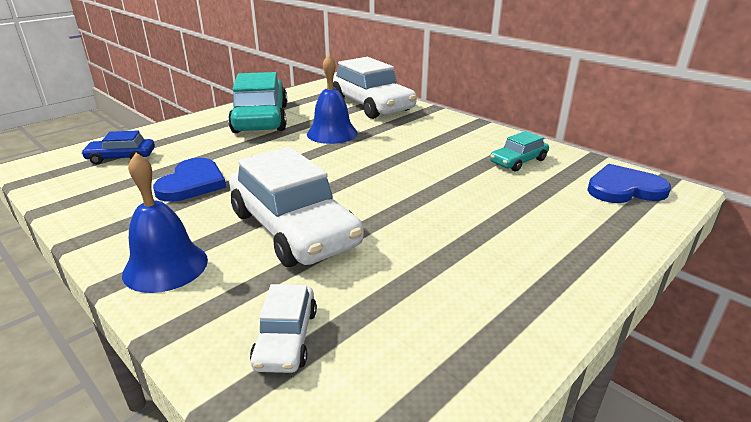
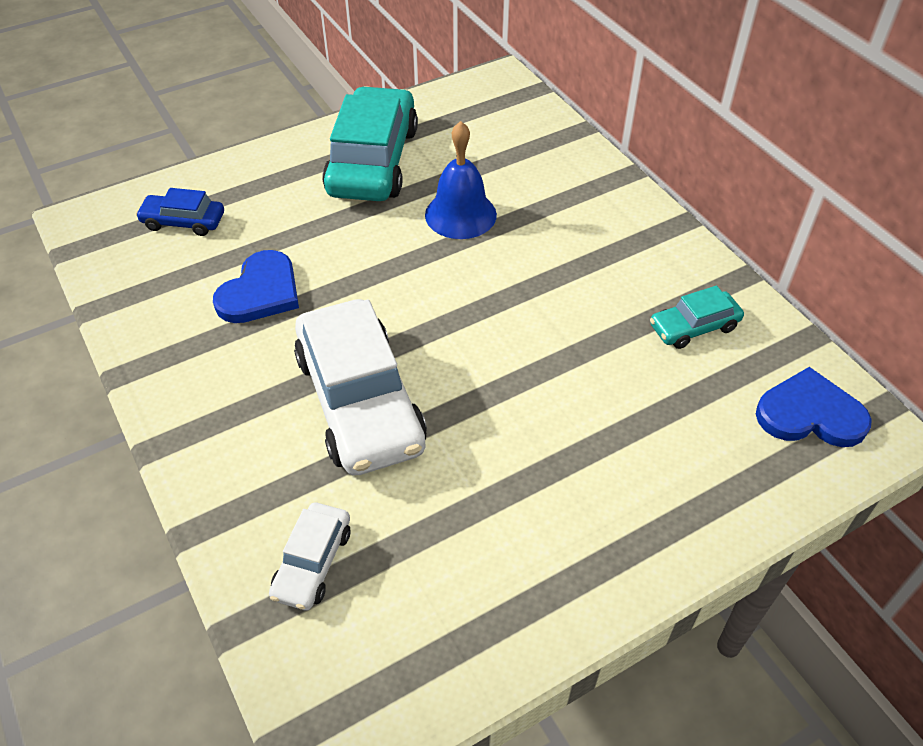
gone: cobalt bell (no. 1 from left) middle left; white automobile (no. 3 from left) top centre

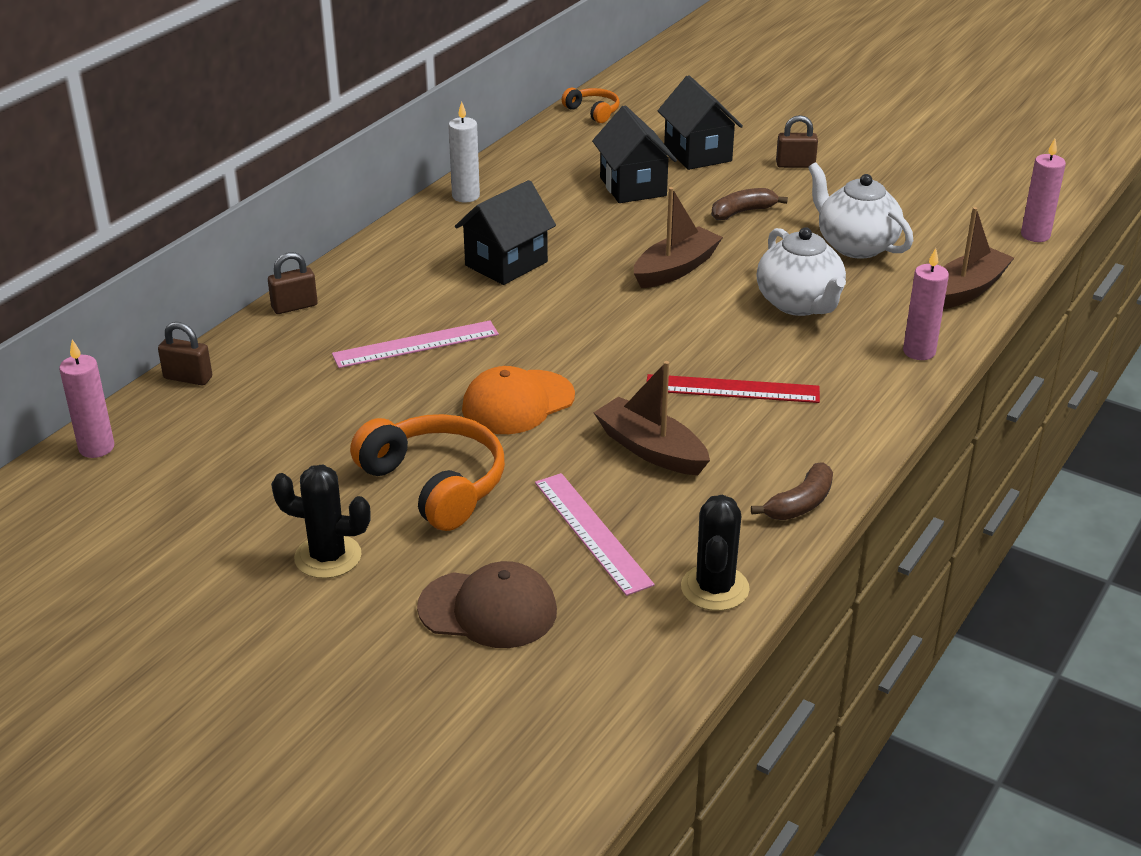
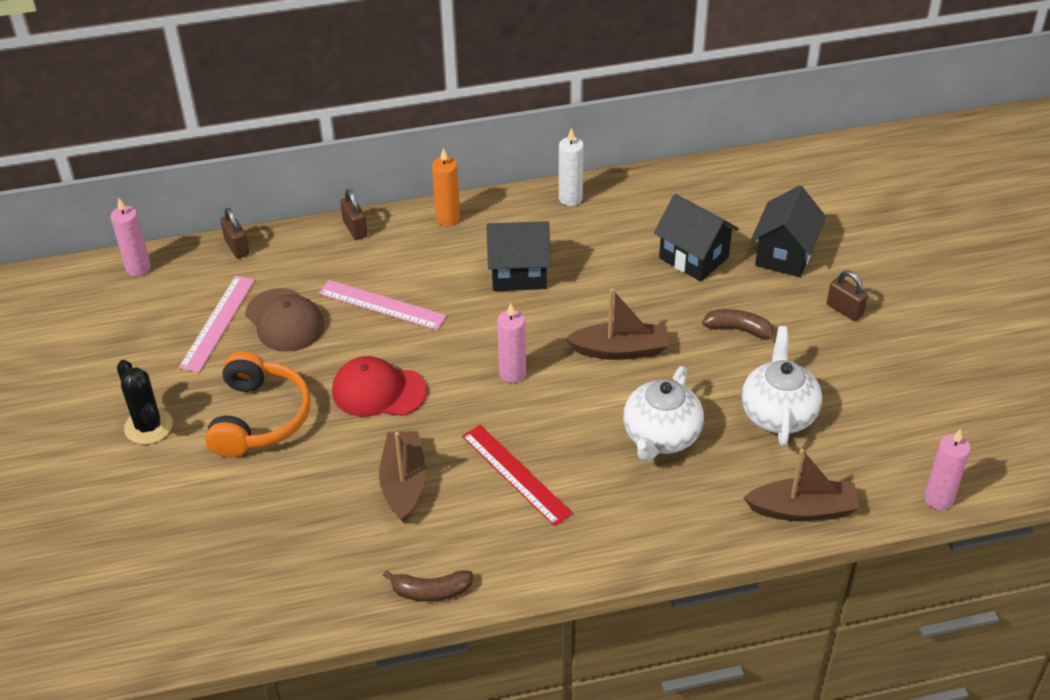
gone: orange-coloured headphones (no. 2 from left) top centre; black saguaro cactus (no. 2 from left) centre
new: orange-coloured pillar candle top centre
shifted: brown cap bottom centre to middle left; rose-pink ruler (no. 2 from left in the first image) centre to rose-pink ruler (no. 1 from left) middle left; rose-pink pillar candle (no. 2 from left) middle right to centre
repainted: orange-coloured cap centre to scarlet cap centre
rotated: brown small lock (no. 2 from left) top left = top centre 45 degrees clockwise; black toy house (no. 2 from left) top centre = centre 75 degrees counterclockwise

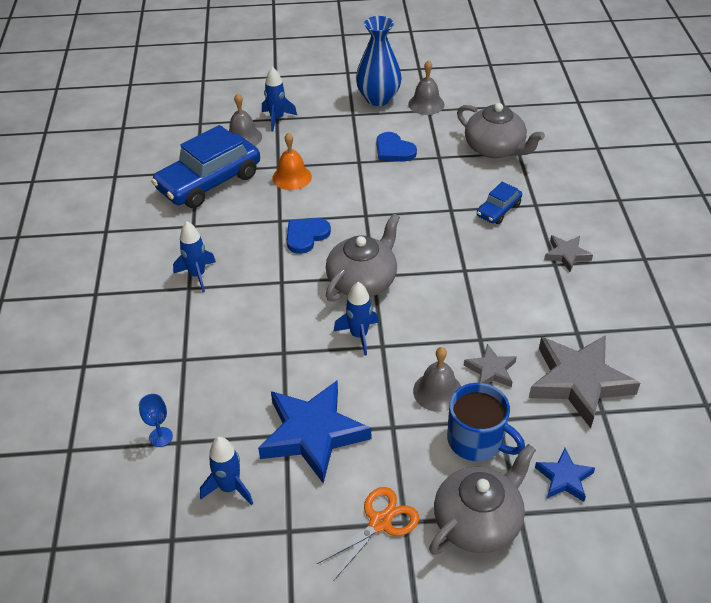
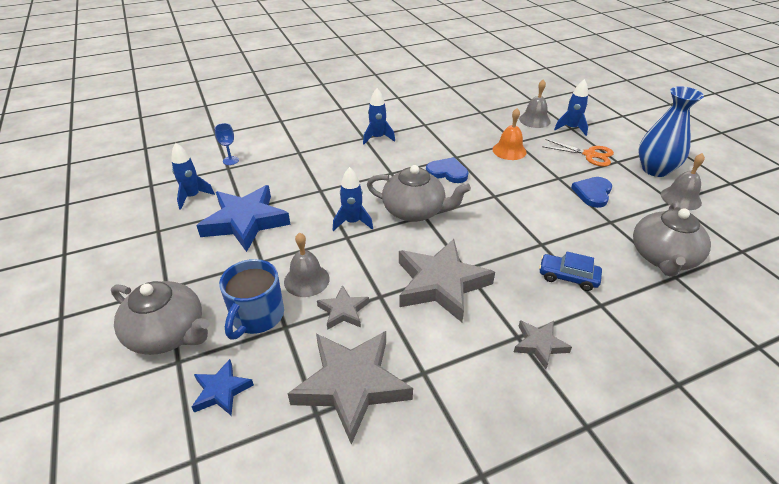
gone: cobalt automobile (no. 1 from left) top left
new: ash-grey star (no. 3 from left) centre
shifted: orange-coloured pair of scissors bottom centre to top right

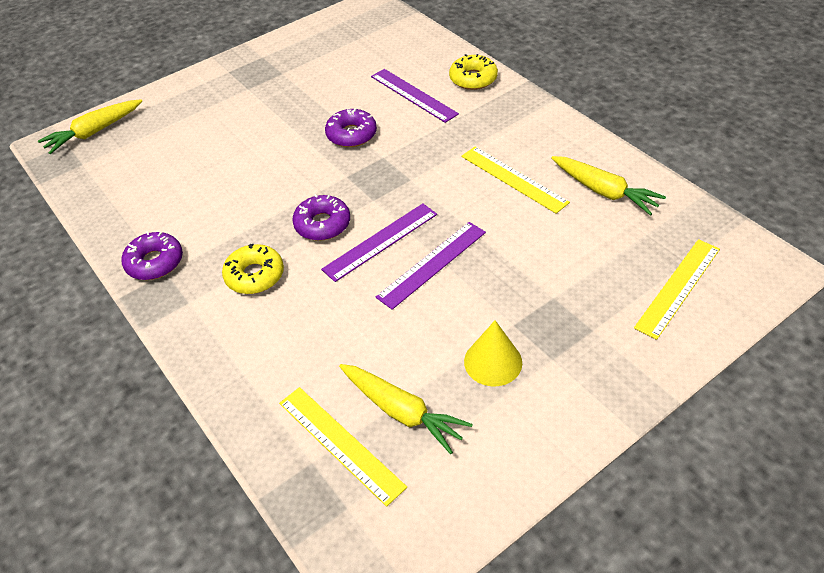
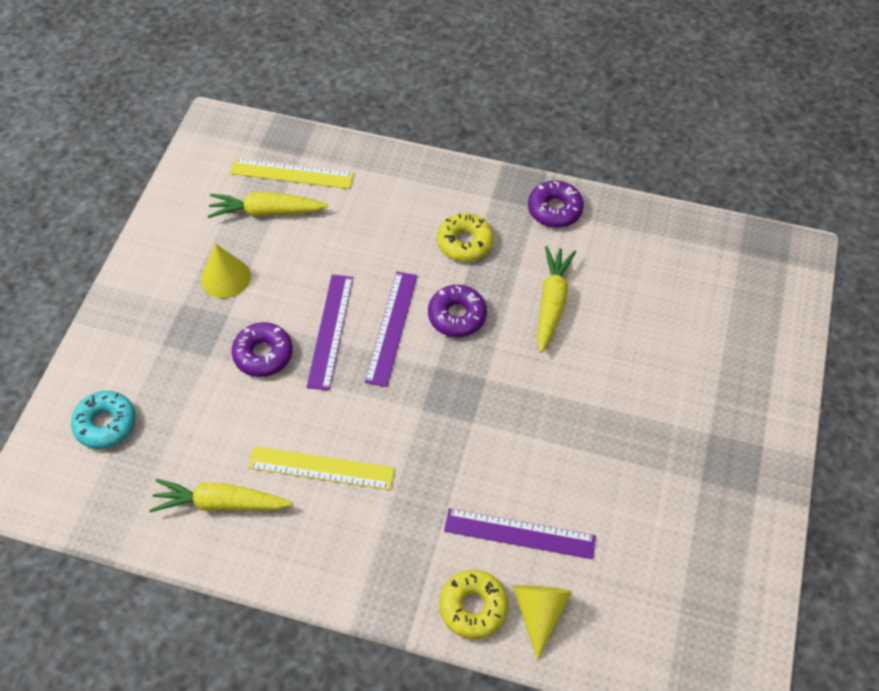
new: yellow cone shape (no. 2 from left) bottom centre
shifted: yellow toy carrot (no. 1 from left in the first image) top left to yellow toy carrot (no. 3 from left) centre; violet glazed donut (no. 3 from left in the first image) top centre to violet glazed donut (no. 1 from left) middle left
swapped: yellow ruler (no. 3 from left) middle right to turquoise glazed donut middle left

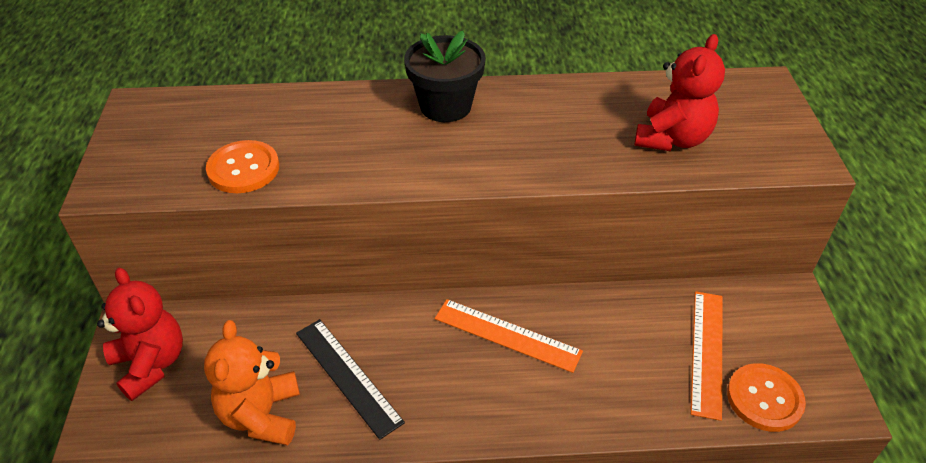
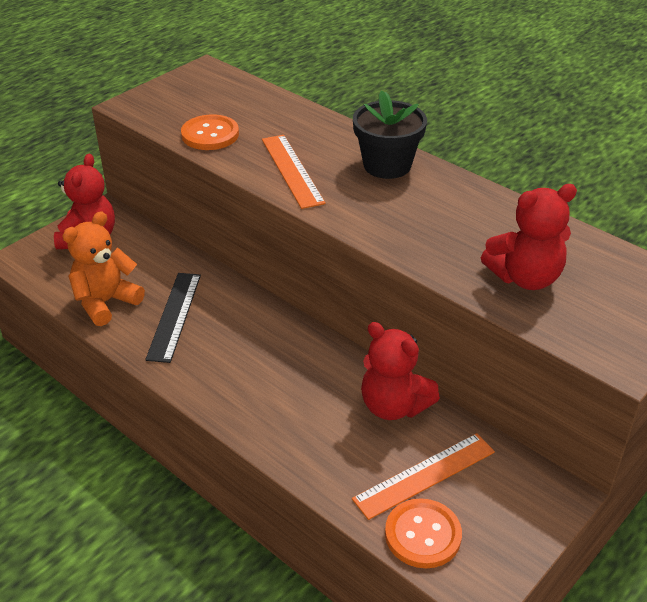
new: scarlet stuffed bear (no. 2 from left) centre
shifted: orange-coloured ruler (no. 1 from left) bottom centre to top centre

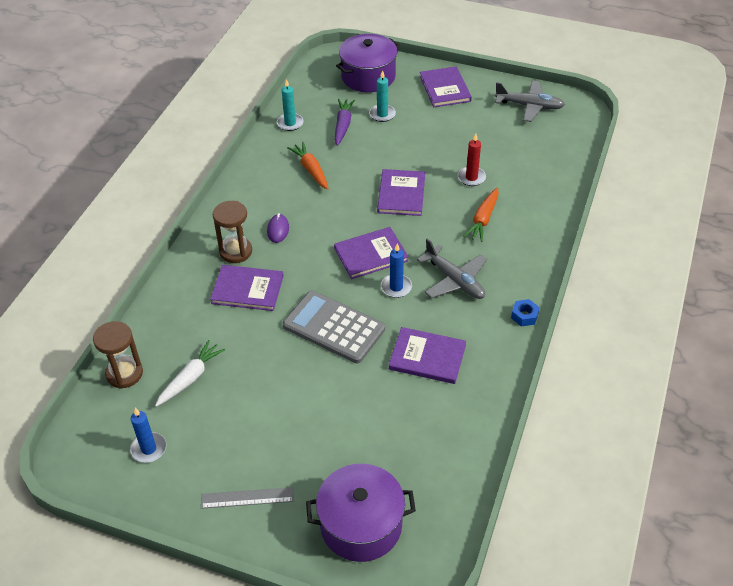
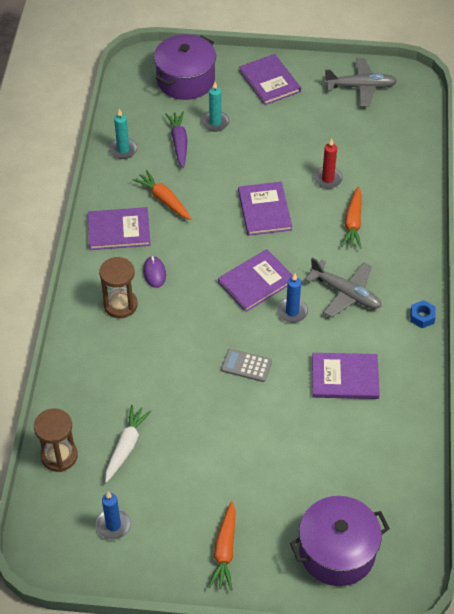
shifted: violet hardback (no. 1 from left) centre to middle left
swapped: ash-grey ruler bottom centre to orange-coloured toy carrot (no. 2 from left) bottom centre
scaled: ash-grey calculator centre = centre x0.51

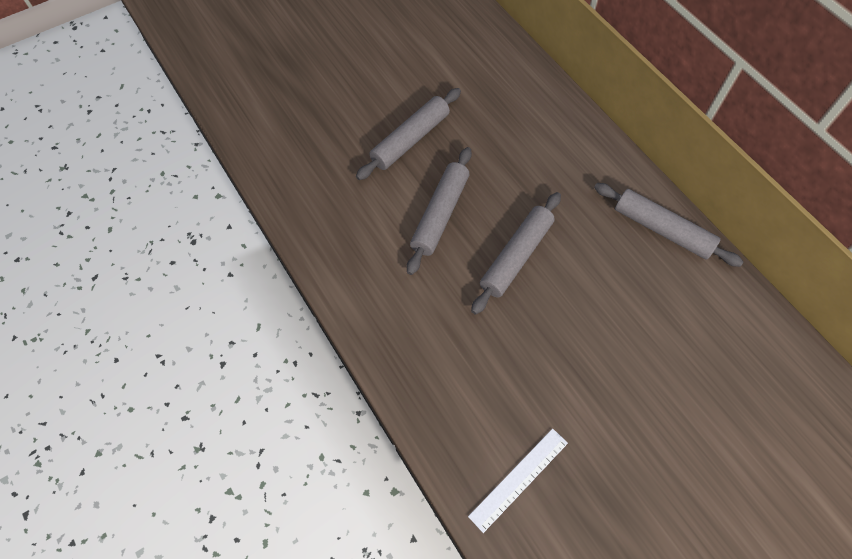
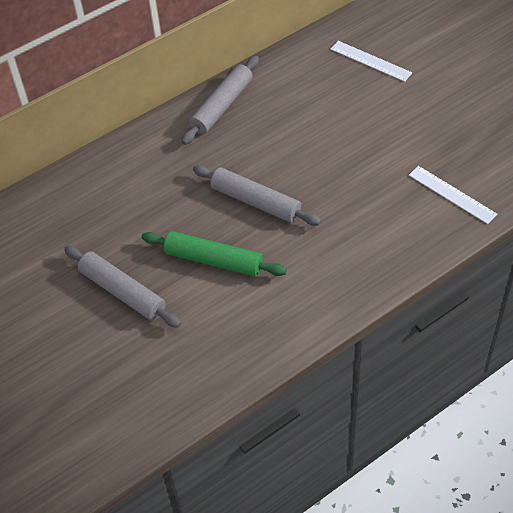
new: white ruler (no. 1 from left) top right
repainted: ash-grey dough roller (no. 2 from left) centre to green dough roller centre

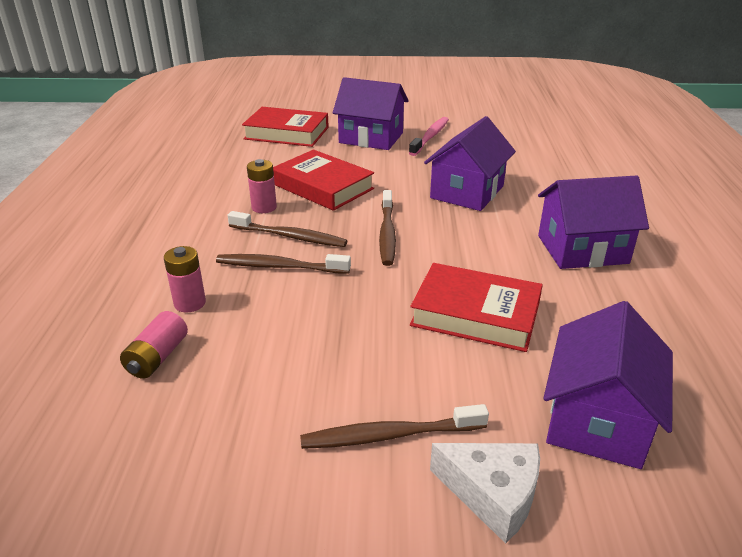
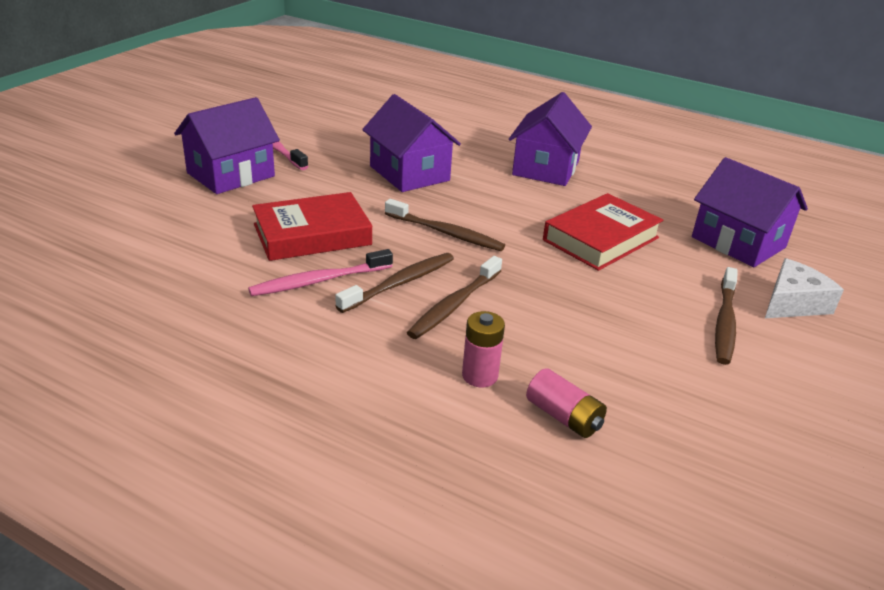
gone: scarlet hardback (no. 1 from left) top centre
swapped: rose-pink power cell (no. 3 from left) centre to rose-pink dental brush (no. 2 from left) centre

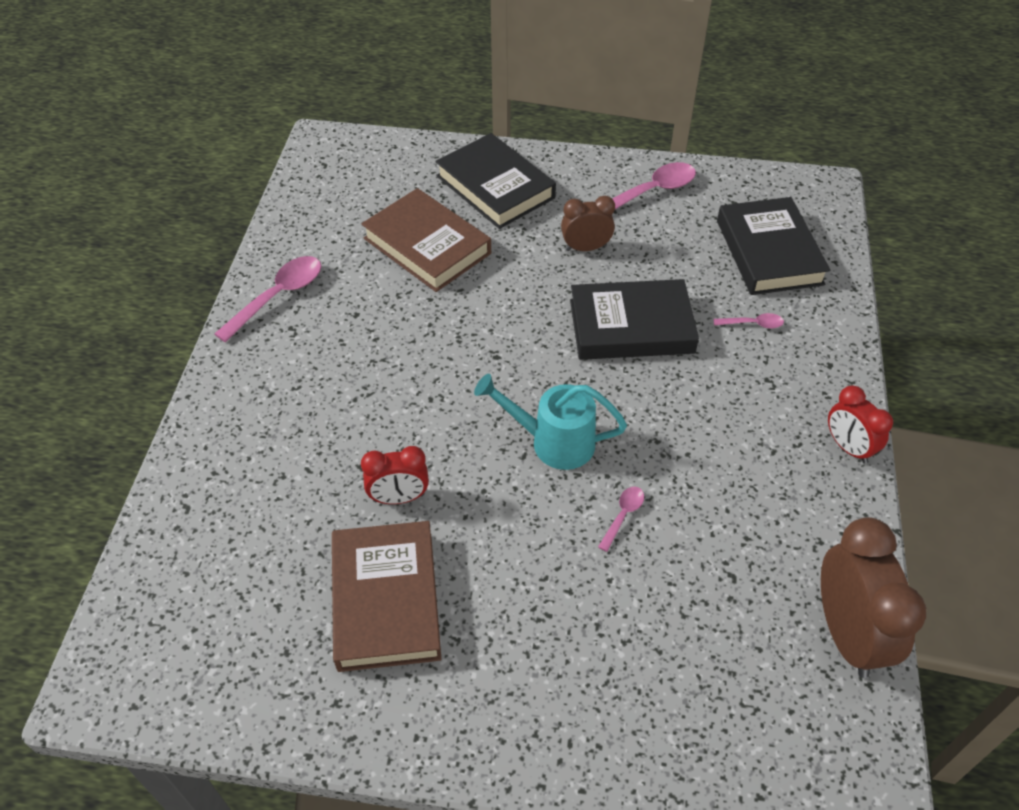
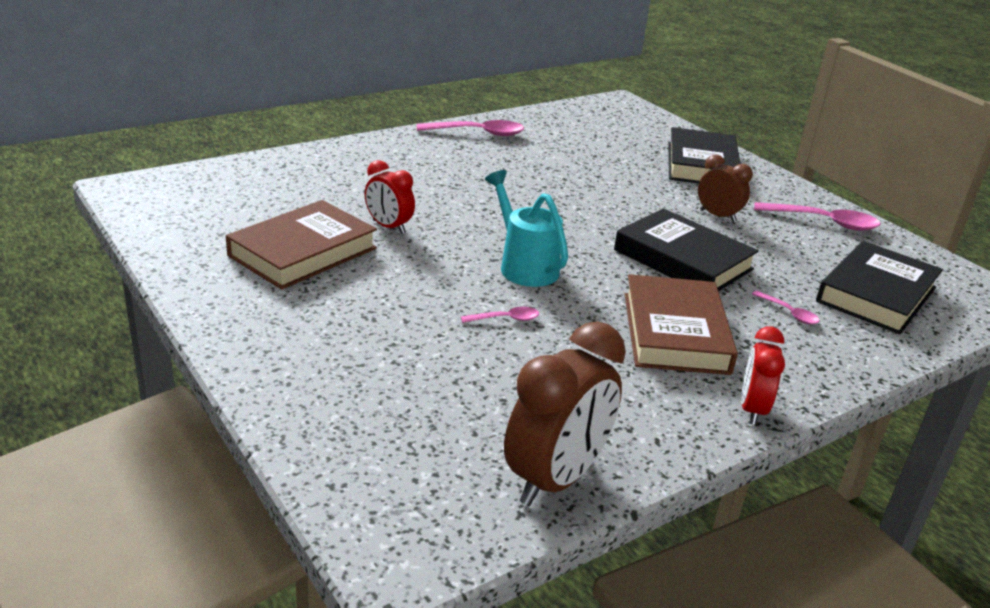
shifted: brown hardback (no. 2 from left) top centre to middle right

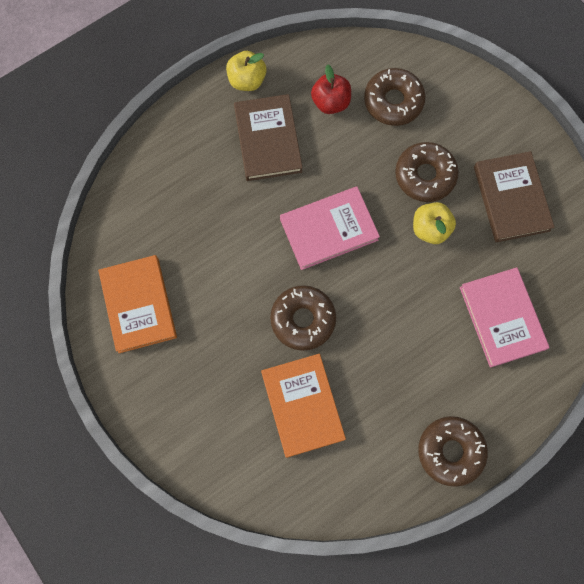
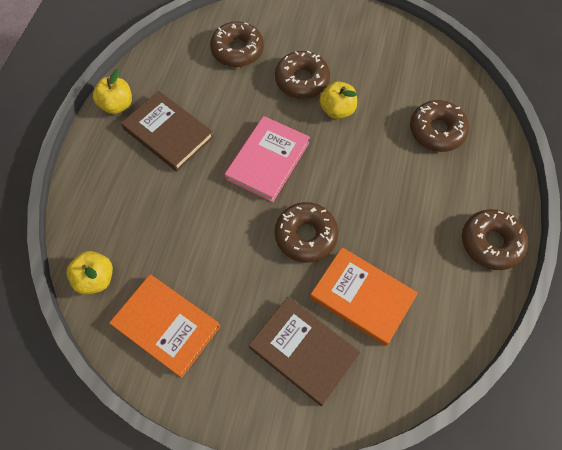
gone: scarlet apple top centre
new: yellow apple (no. 1 from left) middle left
shifted: brown hardback (no. 2 from left) middle right to bottom centre
swapped: rose-pink hardback (no. 2 from left) middle right to brown glazed donut (no. 4 from left) top right

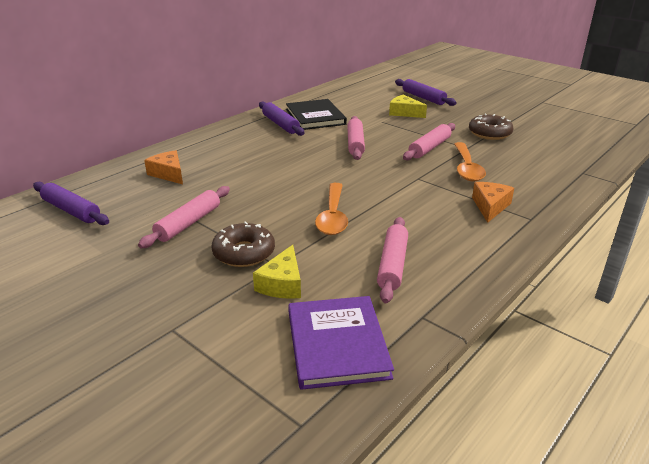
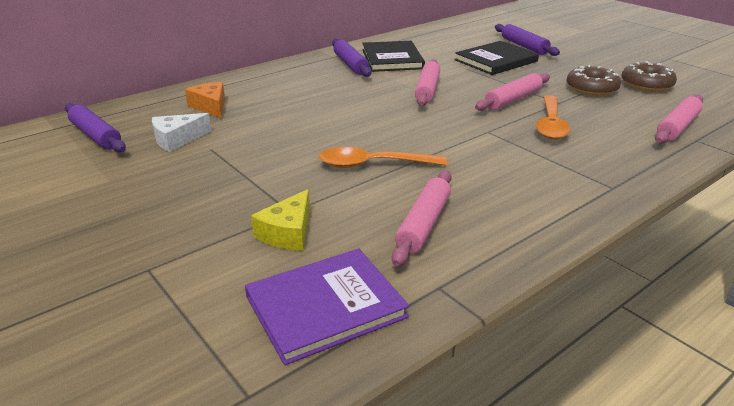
gone: orange-coloured cheese (no. 2 from left) middle right
new: white cheese top left
shifted: rose-pink dough roller (no. 1 from left in the first image) middle left to rose-pink dough roller (no. 4 from left) top right; brown glazed donut (no. 1 from left in the first image) centre to brown glazed donut (no. 2 from left) top right
swapped: yellow cheese (no. 2 from left) top centre to black hardback (no. 2 from left) top right
rotated: violet hardback bottom centre = bottom centre 60 degrees clockwise; orange-coloured spoon (no. 1 from left) centre = centre 75 degrees clockwise

